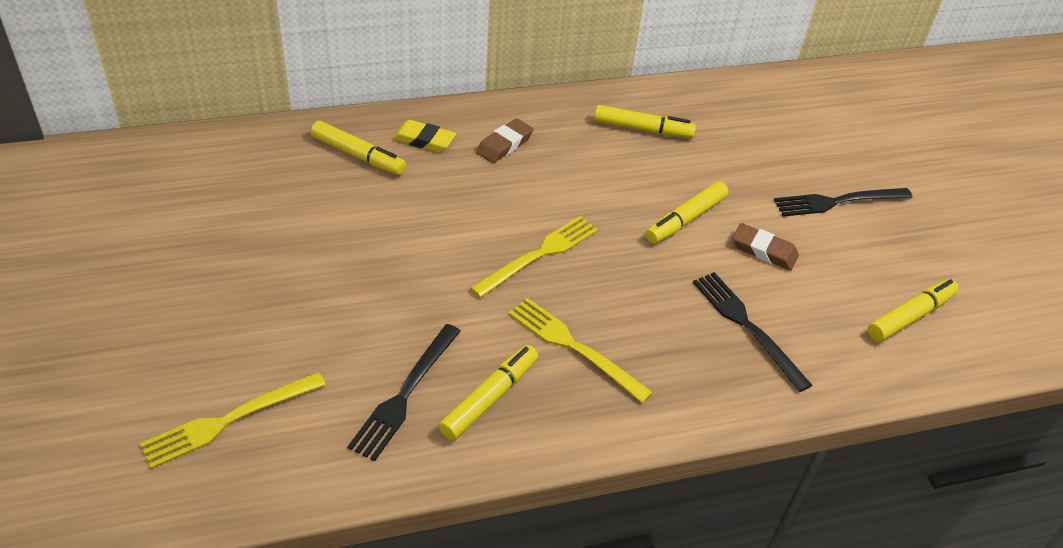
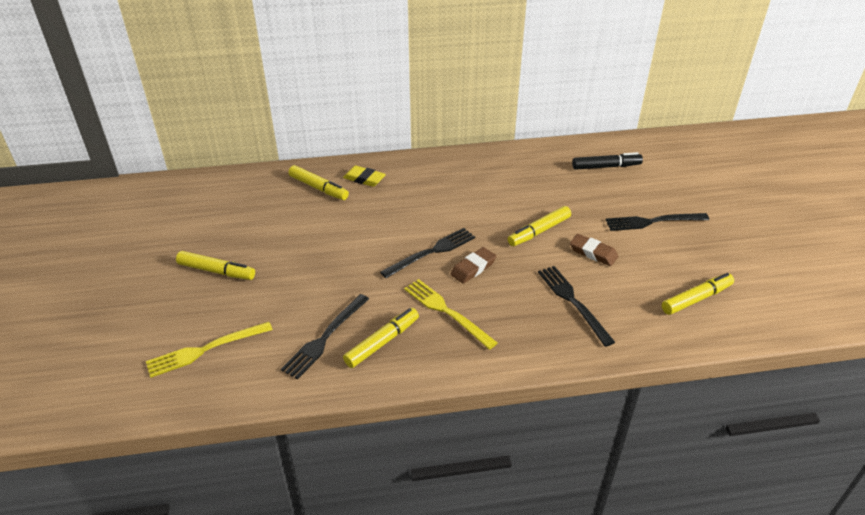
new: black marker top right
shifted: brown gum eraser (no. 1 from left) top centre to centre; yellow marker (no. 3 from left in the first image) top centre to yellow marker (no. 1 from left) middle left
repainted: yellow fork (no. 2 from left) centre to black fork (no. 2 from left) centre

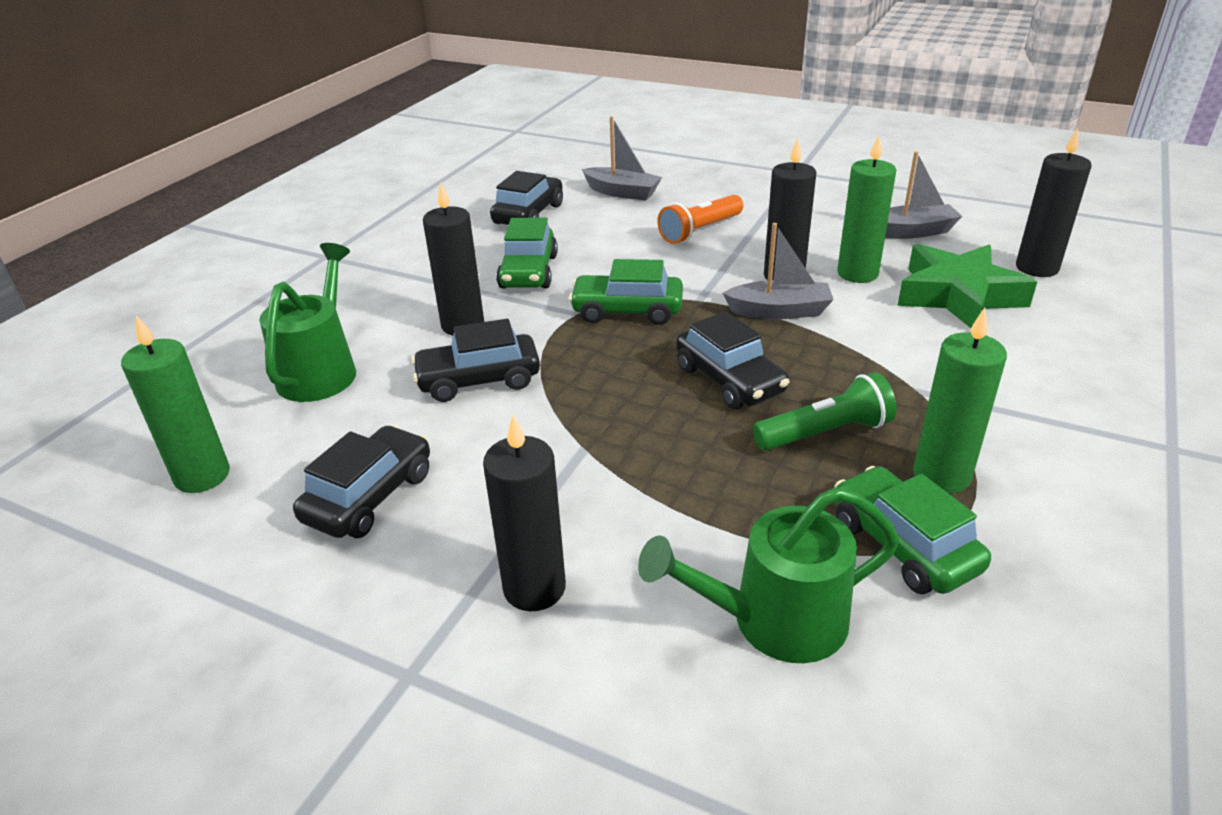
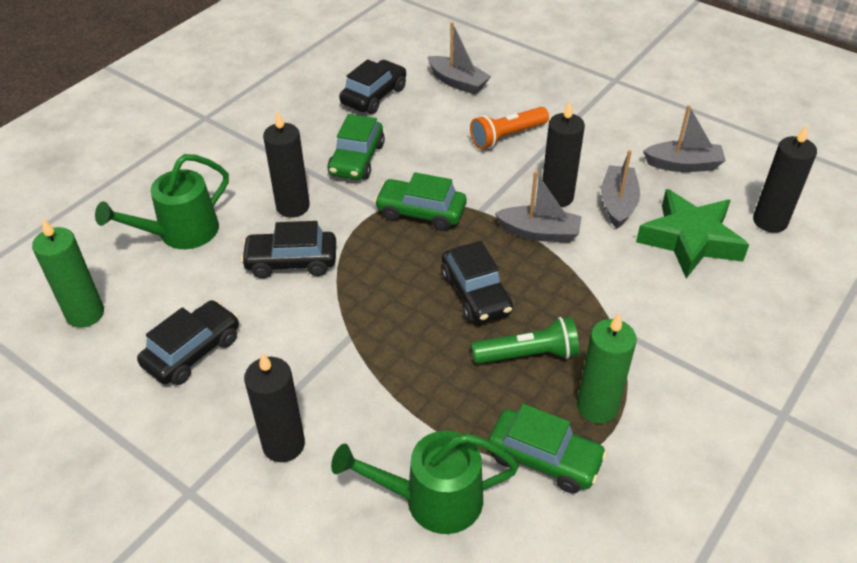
swapped: green pillar candle (no. 2 from left) top right to ash-grey toy boat (no. 3 from left) middle right
rotated: green sprinkling can (no. 1 from left) middle left = middle left 150 degrees counterclockwise; green automobile (no. 3 from left) middle right = bottom centre 135 degrees clockwise

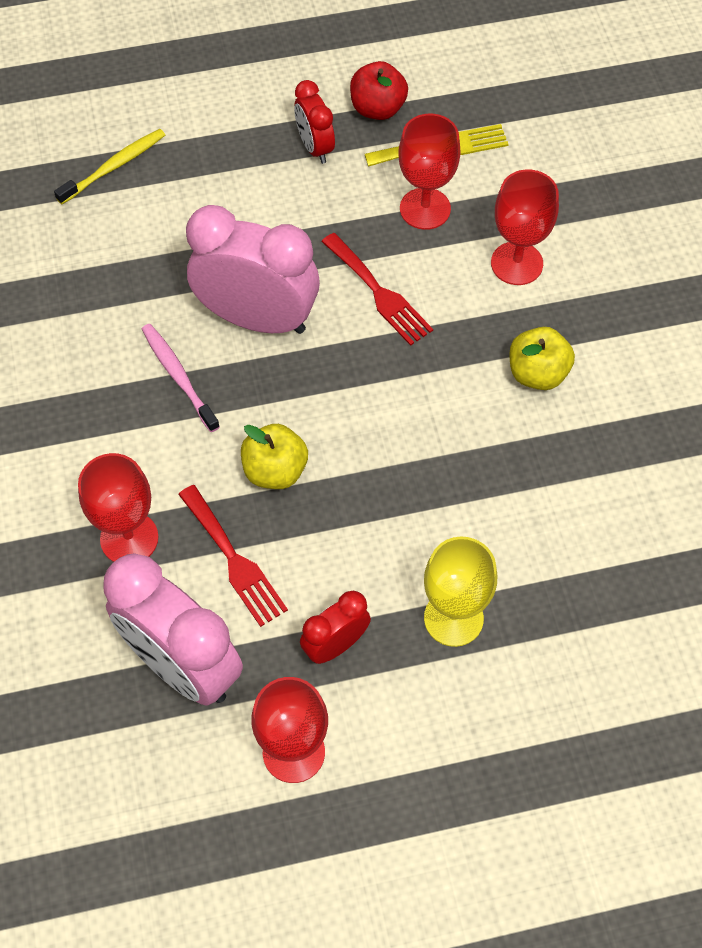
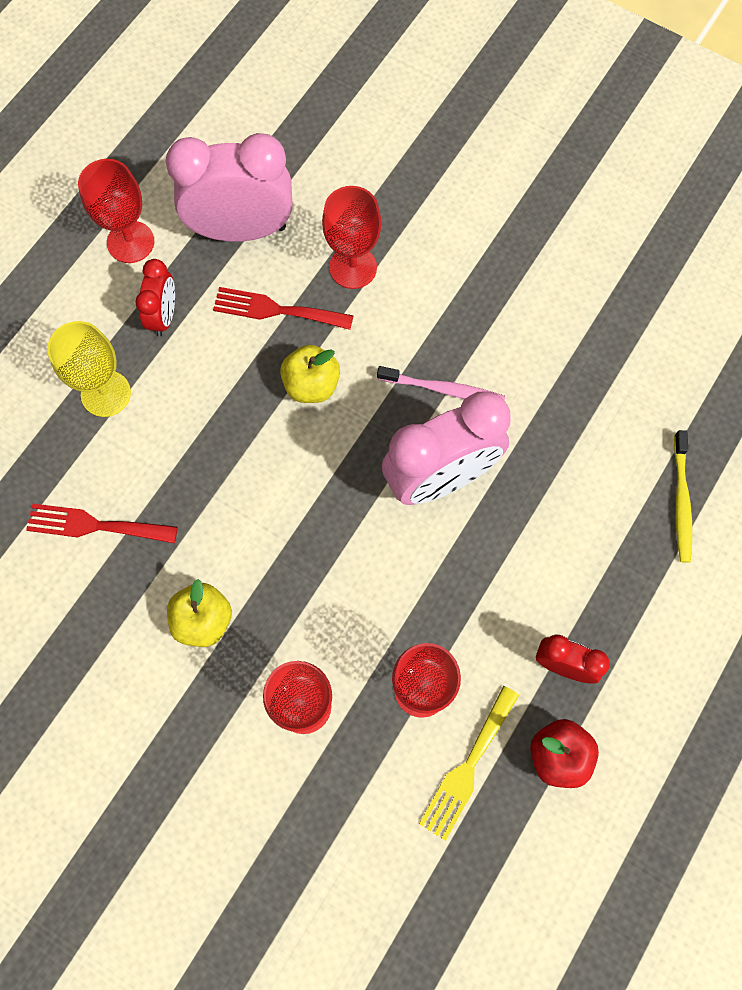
shifted: scarlet fork (no. 2 from left in the first image) top centre to scarlet fork (no. 1 from left) middle left

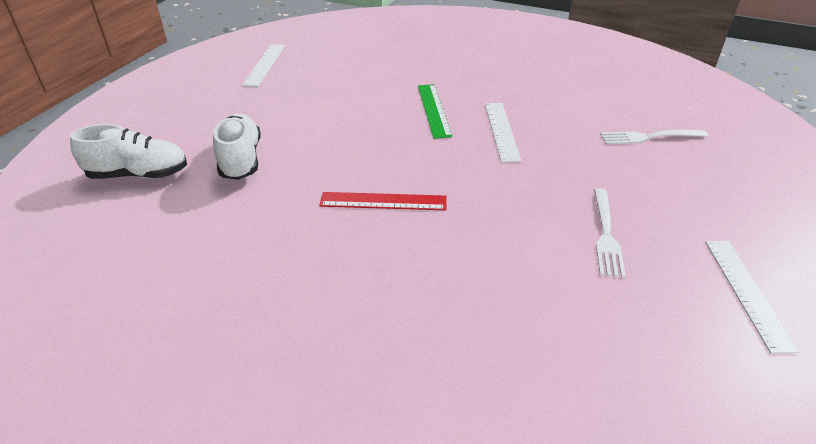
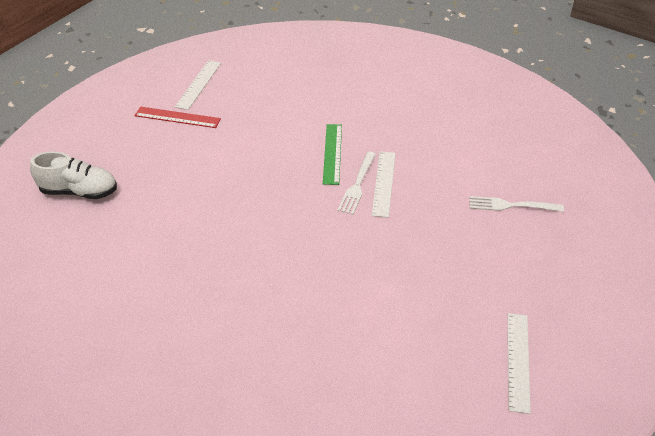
gone: white lace-up shoe (no. 2 from left) top left
shifted: scarlet ruler centre to top left; white fork (no. 1 from left) middle right to centre

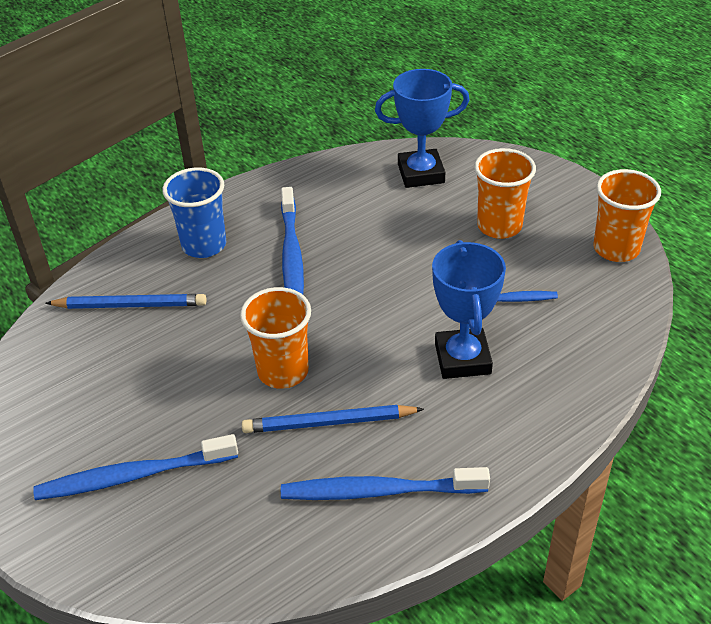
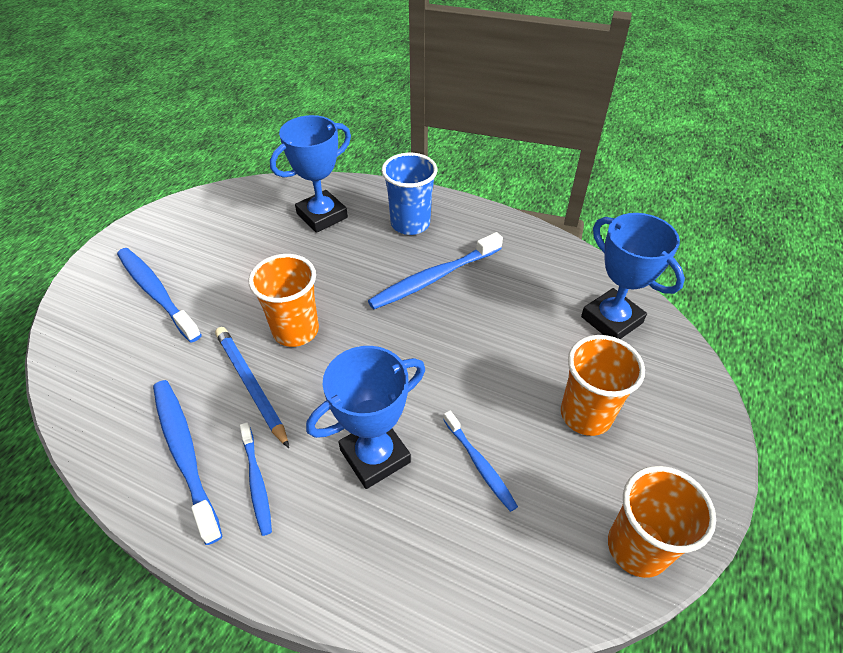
new: cobalt dental brush (no. 3 from left) bottom left
swapped: cobalt wooden pencil (no. 1 from left) middle left to cobalt prize cup (no. 1 from left) top centre

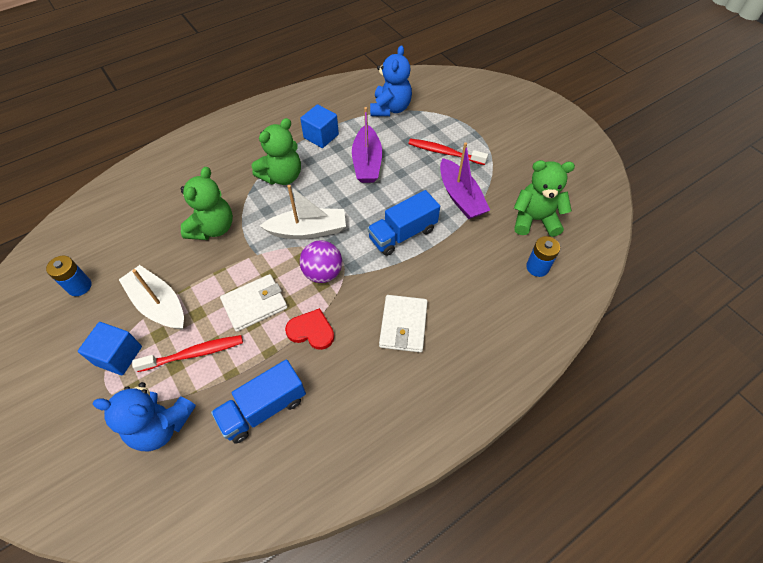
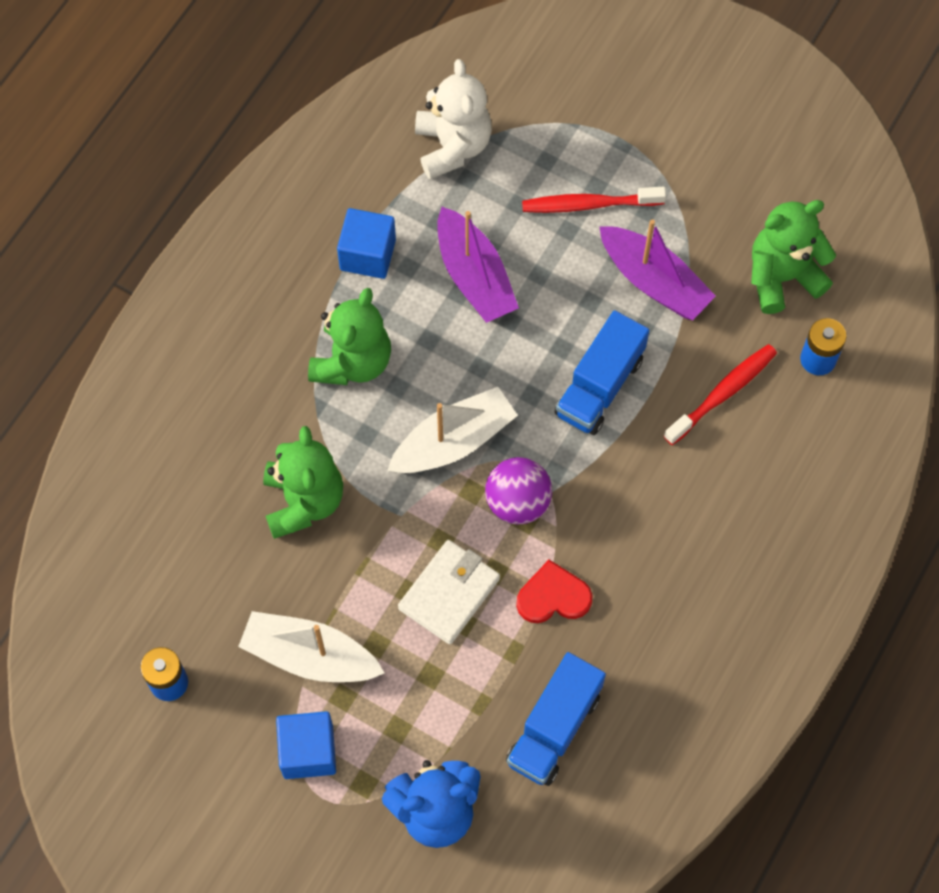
gone: white wallet (no. 2 from left) centre
shifted: scarlet dental brush (no. 1 from left in the first image) middle left to scarlet dental brush (no. 2 from left) middle right
repainted: cobalt stuffed bear (no. 2 from left) top centre to white stuffed bear top centre

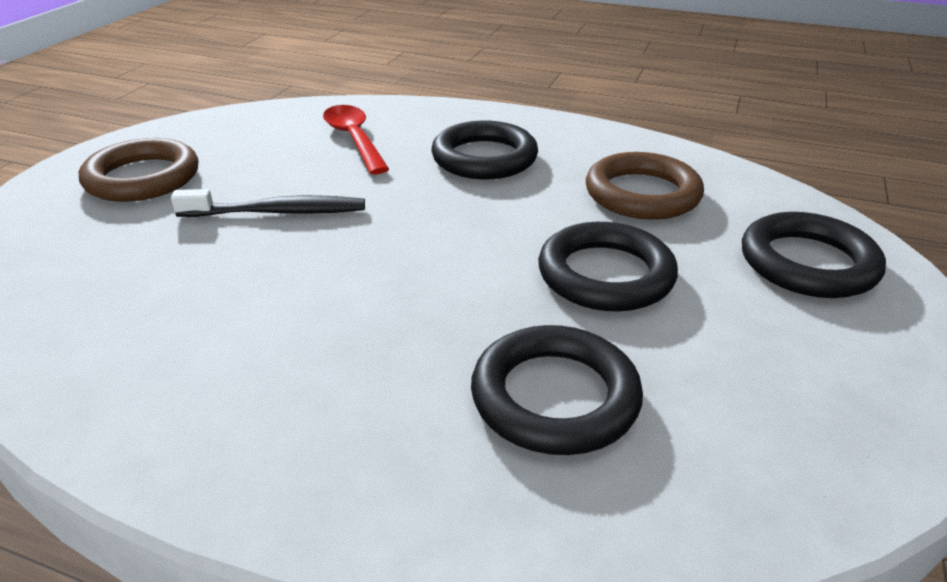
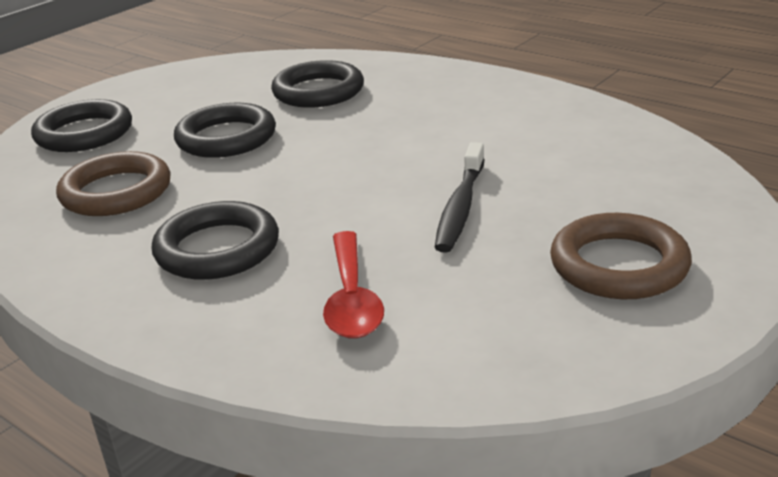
rotated: black dental brush middle left = centre 90 degrees counterclockwise

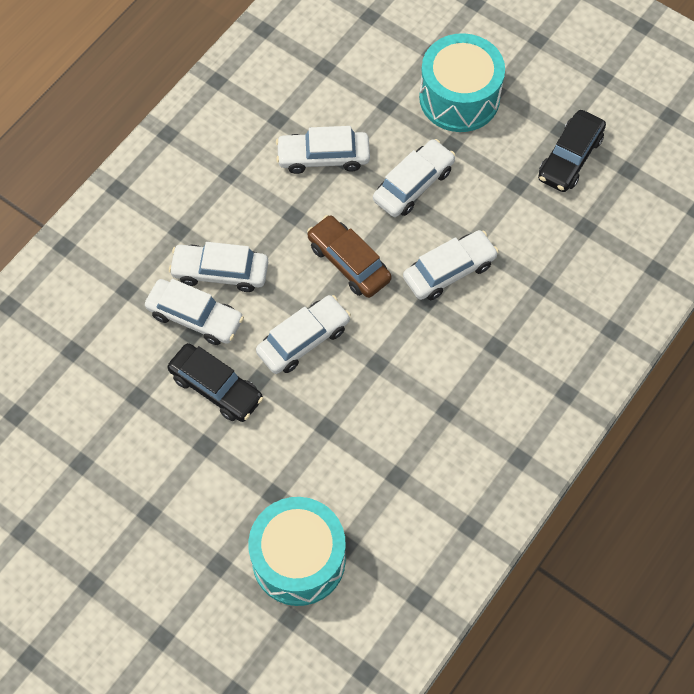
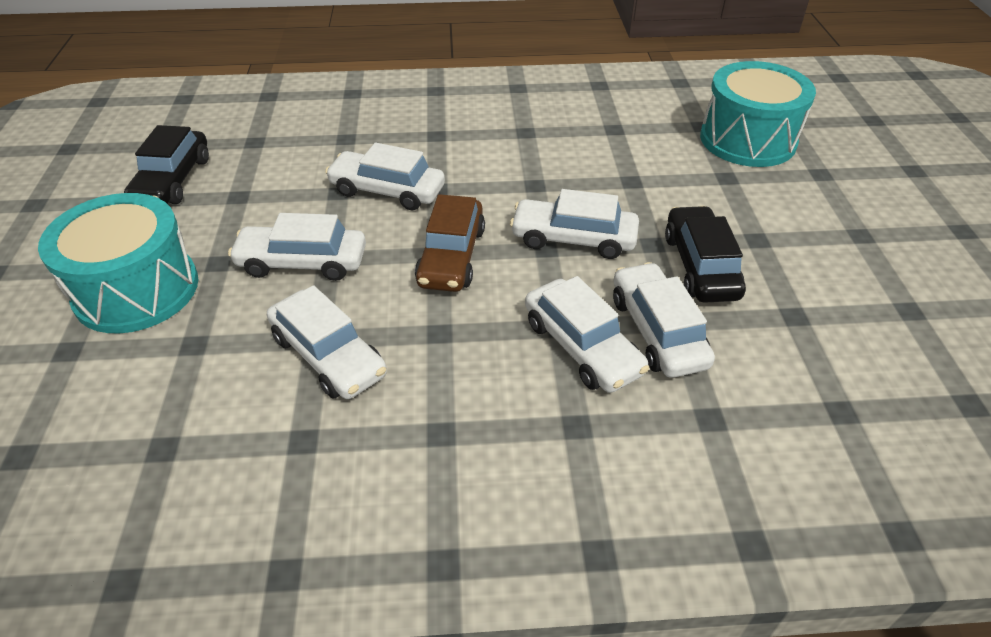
rotated: black automobile (no. 2 from left in the first image) top right = top left 105 degrees clockwise

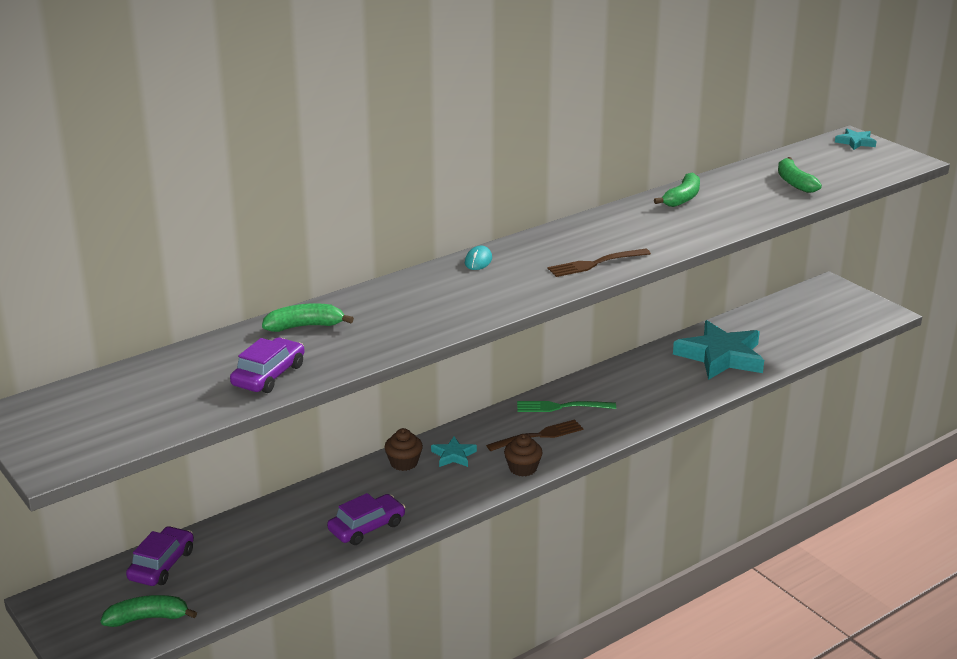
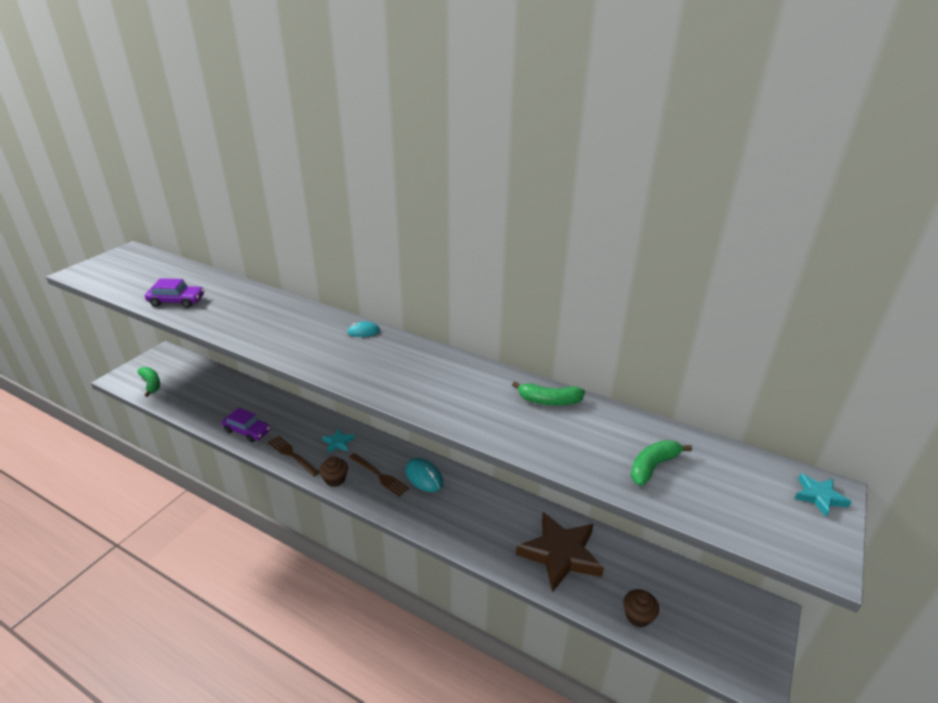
gone: violet automobile (no. 1 from left) bottom left; green banana (no. 2 from left) middle left
shifted: brown cupcake (no. 1 from left in the first image) bottom centre to brown cupcake (no. 2 from left) bottom right; brown fork (no. 2 from left in the first image) centre to brown fork (no. 1 from left) middle left
swapped: green fork centre to turquoise computer mouse (no. 2 from left) bottom centre
repainted: turquoise star (no. 2 from left) middle right to brown star bottom centre

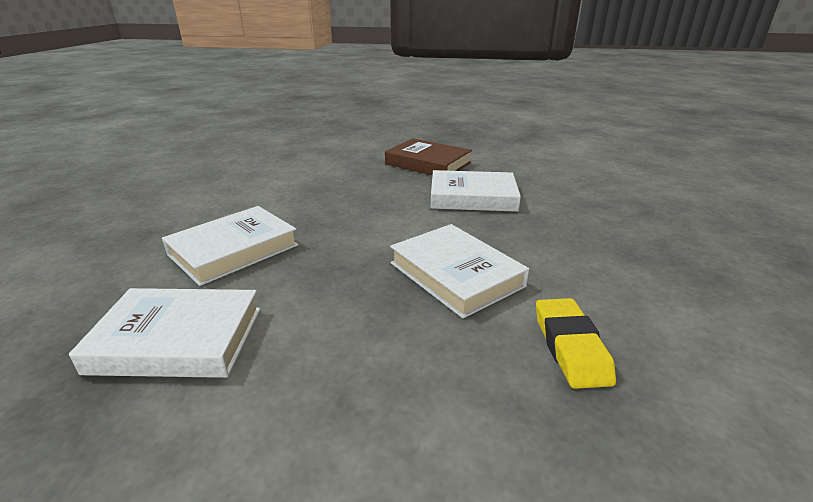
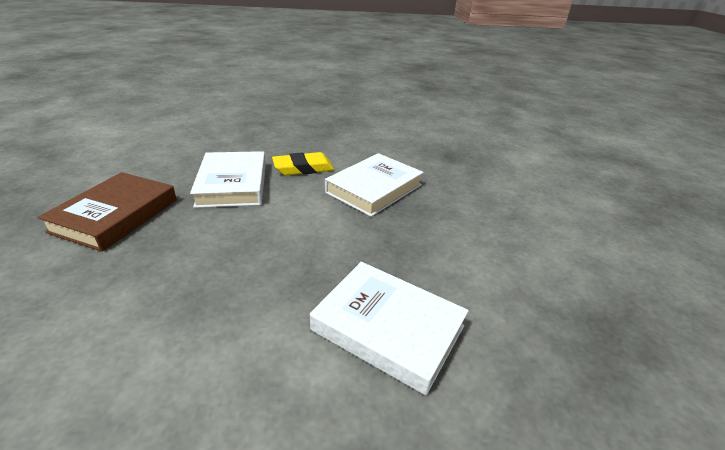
gone: white hardback (no. 1 from left) middle left
shifted: yellow gum eraser bottom right to centre

